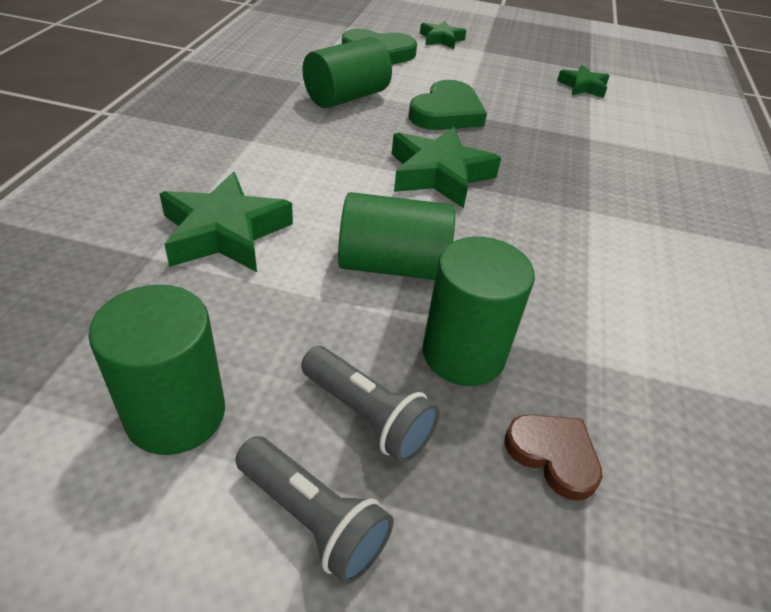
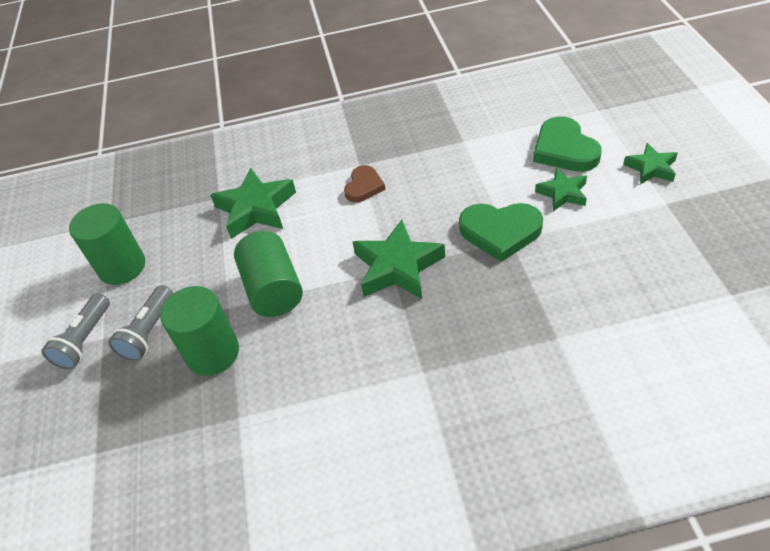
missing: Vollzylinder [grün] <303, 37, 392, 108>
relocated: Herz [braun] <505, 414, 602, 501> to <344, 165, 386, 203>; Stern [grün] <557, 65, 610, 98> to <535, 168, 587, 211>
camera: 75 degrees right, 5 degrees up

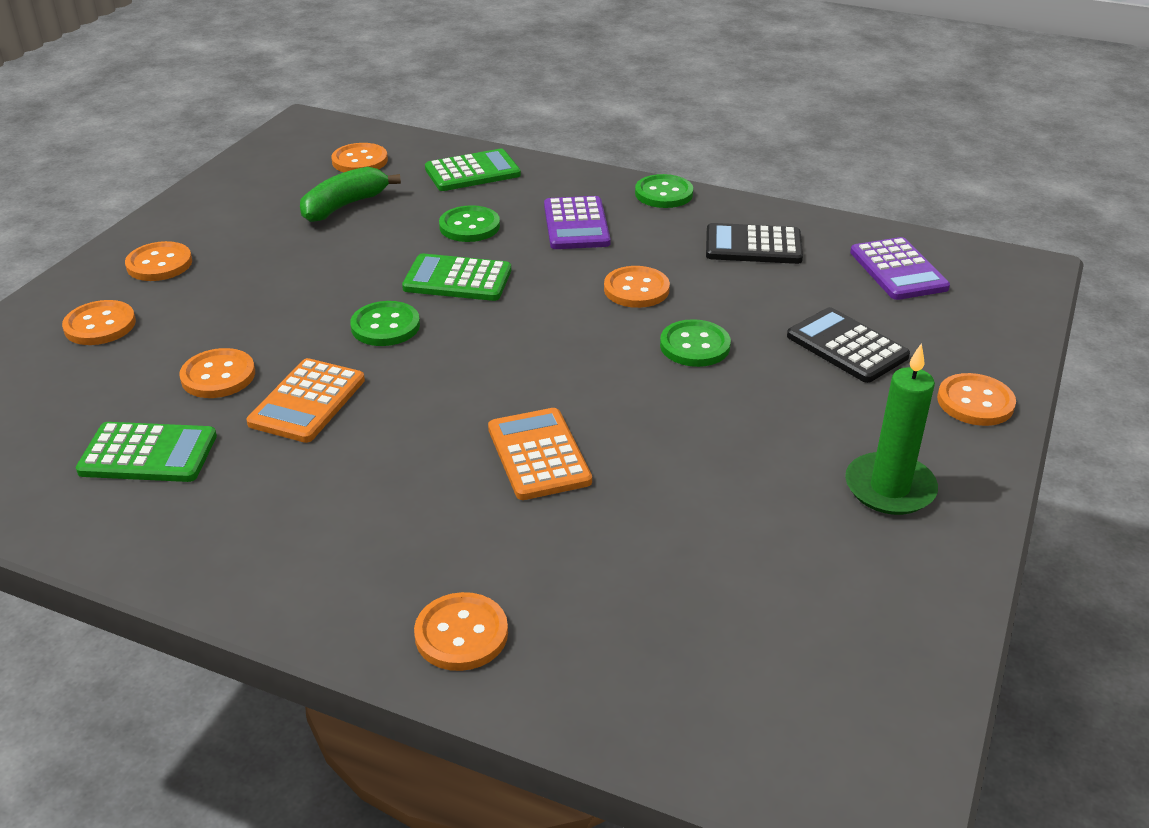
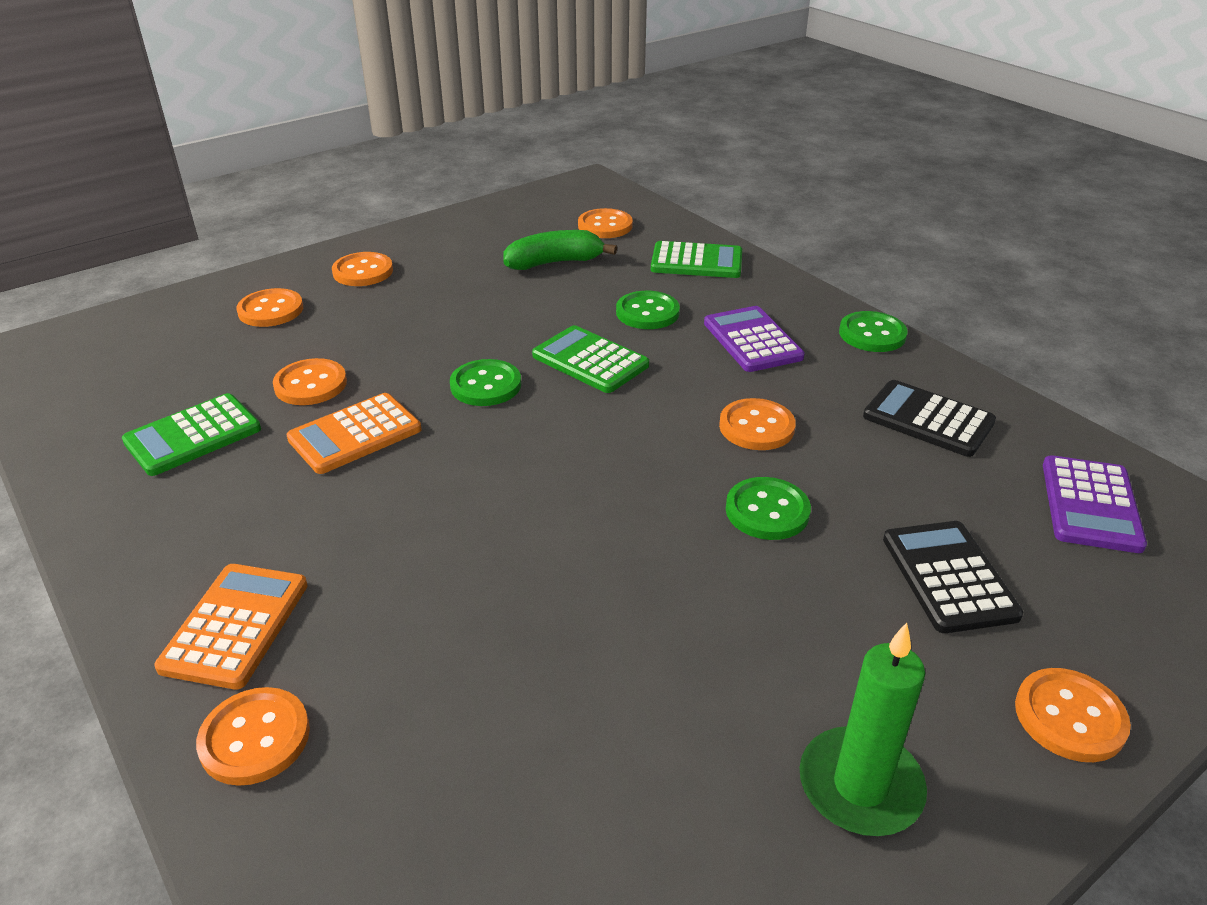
relocated: Taschenrechner [orange] <488, 408, 592, 500> to <154, 564, 308, 690>
spun: Taschenrechner [grün] <76, 422, 217, 482> = <122, 393, 261, 476> 105 degrees clockwise; Taschenrechner [lila] <544, 196, 611, 249> = <704, 306, 805, 372> 135 degrees clockwise
camera: 30 degrees right, 0 degrees up

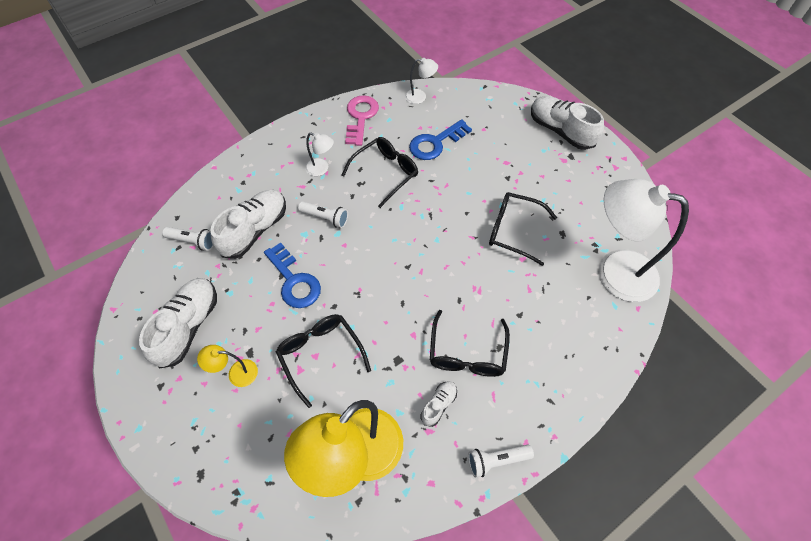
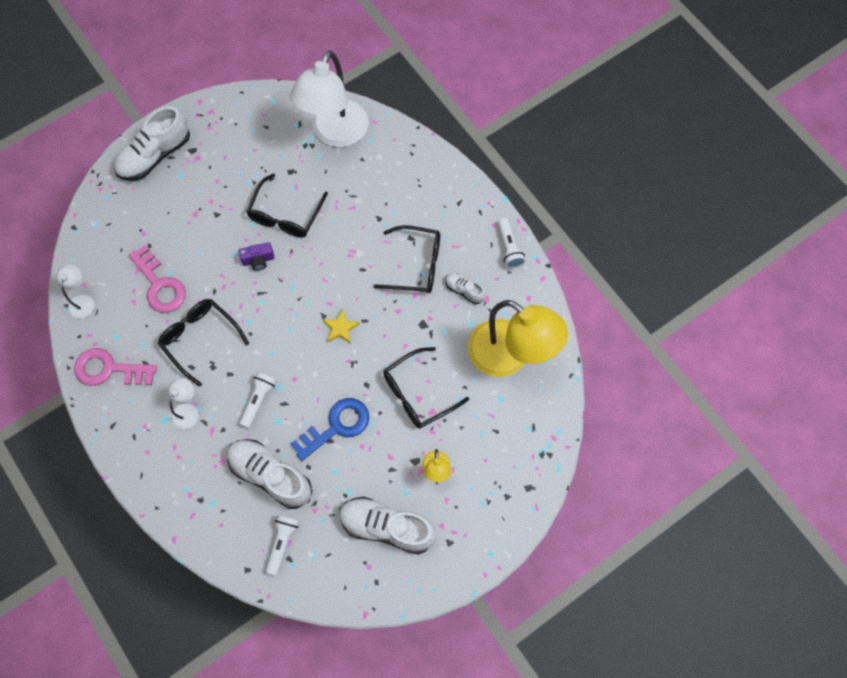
appeared: Kamera [lila] <238, 242, 274, 271>; Stern [gelb] <323, 309, 360, 343>
colour: Schlüssel [blau] <409, 119, 472, 160> to Schlüssel [rosa] <129, 245, 186, 313>
camera: 90 degrees left, 10 degrees up

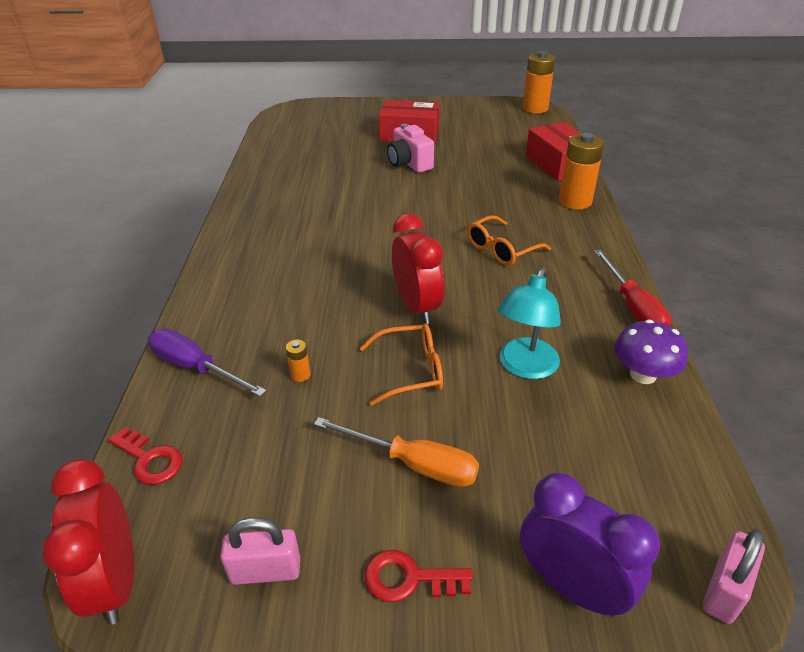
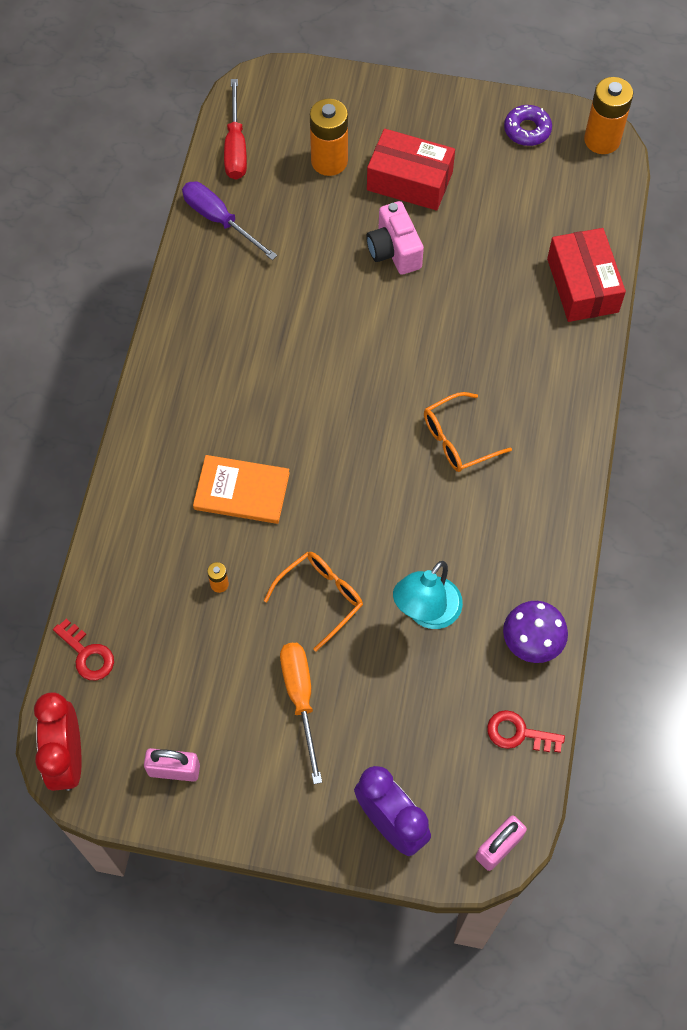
missing: Wecker [rot] <392, 214, 444, 324>
appeared: Buch [orange] <193, 455, 290, 524>; Donut [lila] <504, 105, 552, 146>
relocated: Schraubenzieher [lila] <148, 328, 266, 397> to <182, 181, 277, 260>; Schlüssel [rot] <364, 550, 473, 602> to <487, 710, 565, 753>; Batterie [orange] <559, 133, 604, 210> to <310, 99, 348, 176>; Schraubenzieher [rot] <594, 250, 671, 326> to <224, 79, 247, 179>
spun: Schraubenzieher [orange] <314, 417, 479, 487> = <280, 643, 322, 784> 135 degrees counterclockwise; Brille [orange] <360, 323, 443, 406> = <264, 552, 363, 651> 45 degrees counterclockwise
camera: 10 degrees right, 25 degrees up

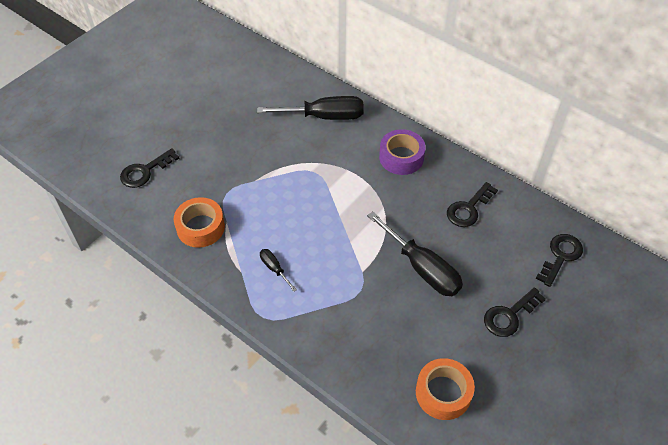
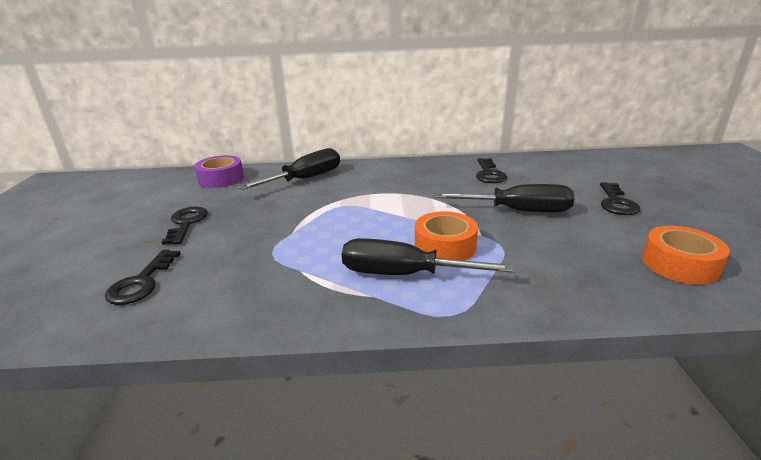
relocated: Klebeband [orange] <174, 197, 225, 248> to <415, 211, 478, 261>; Klebeband [lila] <379, 129, 426, 175> to <194, 155, 244, 188>; Schlüssel [schwarz] <536, 234, 583, 287> to <162, 207, 208, 245>
size: Schraubenzieher [schwarz] <260, 249, 297, 292> = <342, 238, 515, 275> x2.14
camera: 40 degrees left, 25 degrees down

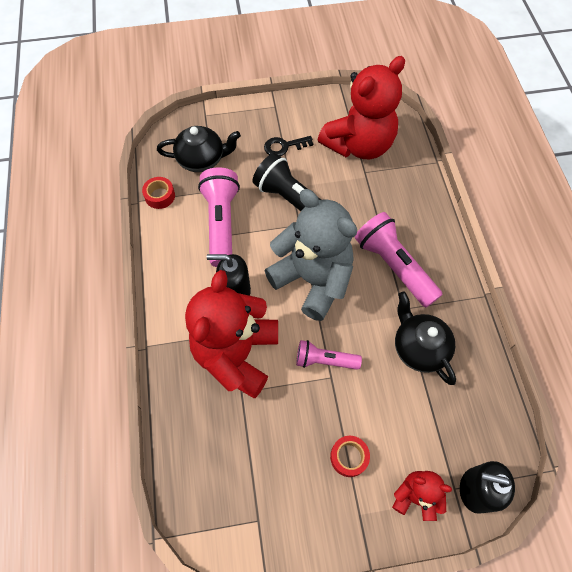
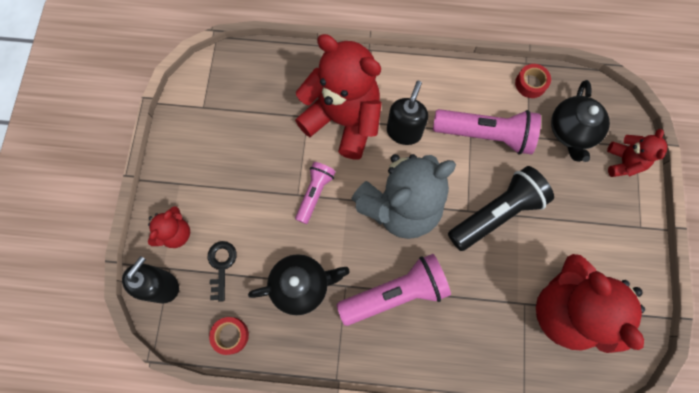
appeared: Teddybär [rot] <607, 129, 667, 177>
relocated: Schlüssel [schwarz] <264, 136, 313, 156> to <208, 241, 237, 302>; Klebeband [rot] <330, 436, 370, 477> to <209, 317, 249, 355>
camera: 105 degrees right, 10 degrees up

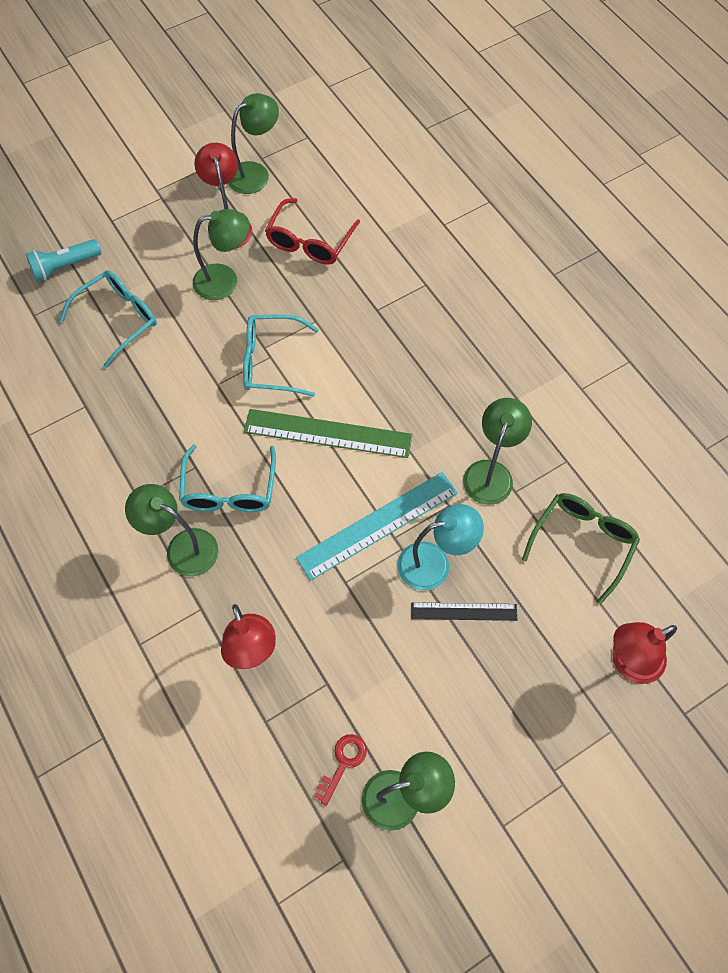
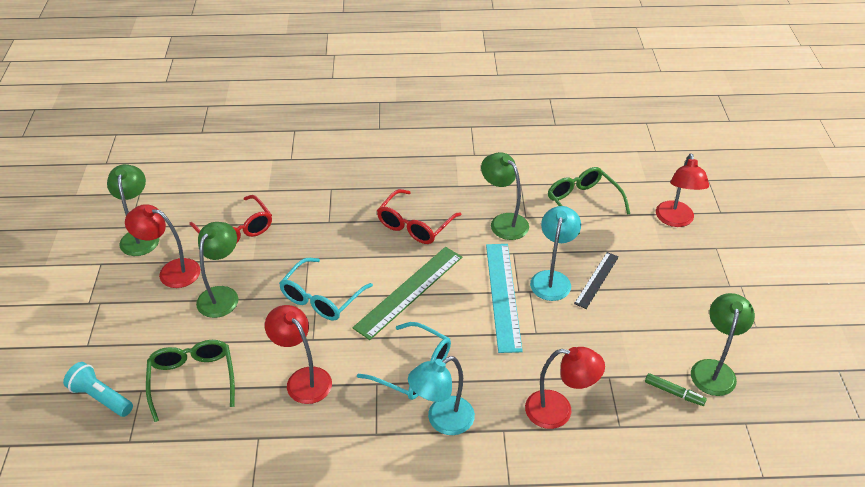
appeared: Lampe [rot] <265, 305, 332, 404>; Brille [rot] <377, 189, 462, 244>
exchanged: Schlüssel [rot] <314, 734, 367, 806> to Filzstift [grün] <645, 373, 707, 406>
colour: Brille [türkis] <59, 270, 157, 368> to Brille [grün] <146, 340, 235, 422>; Lampe [grün] <125, 484, 219, 577> to Lampe [türkis] <408, 356, 475, 435>
spun: Taschenlampe [türkis] <26, 239, 101, 282> = <63, 362, 133, 417> 120 degrees clockwise
camera: 60 degrees left, 20 degrees down

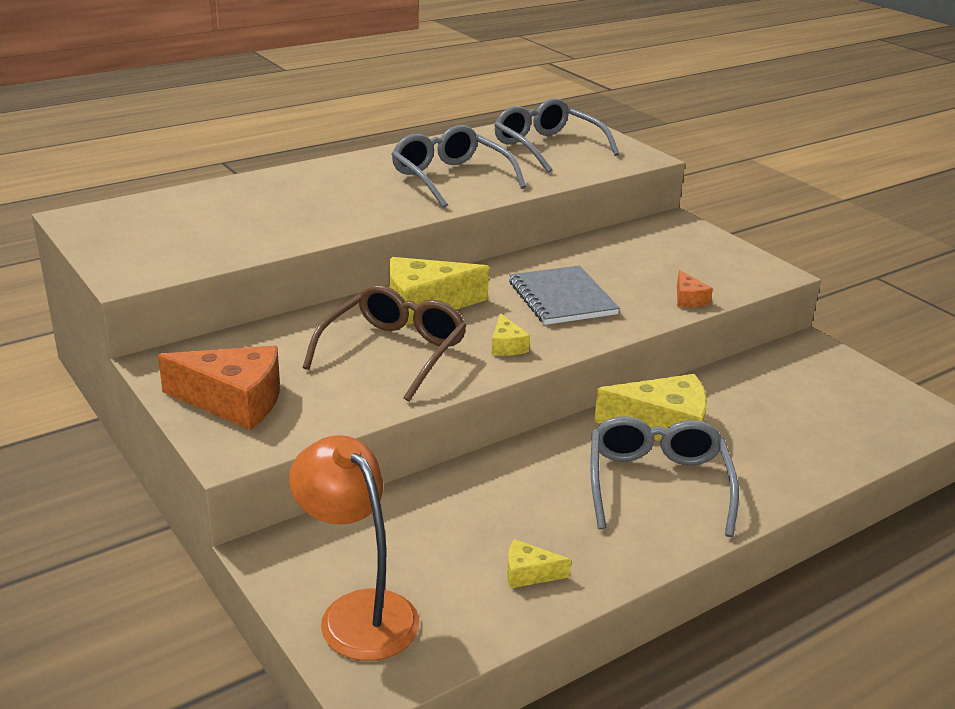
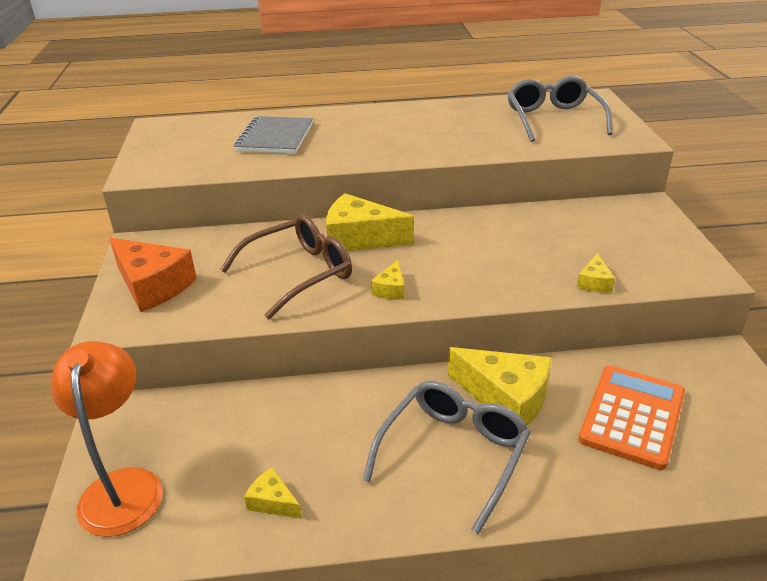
missing: Brille [grau] <392, 125, 526, 208>
appeared: Taschenrechner [orange] <579, 365, 685, 470>
relocated: Notizbuch [grau] <509, 265, 620, 325> to <234, 116, 313, 154>
colour: Käse [orange] <677, 270, 713, 308> to Käse [gelb] <577, 253, 615, 293>
camera: 30 degrees right, 5 degrees up

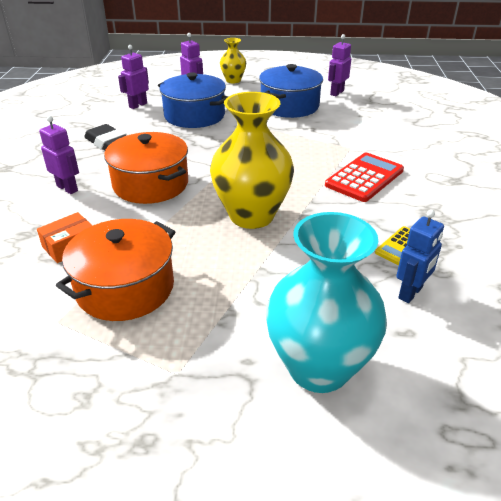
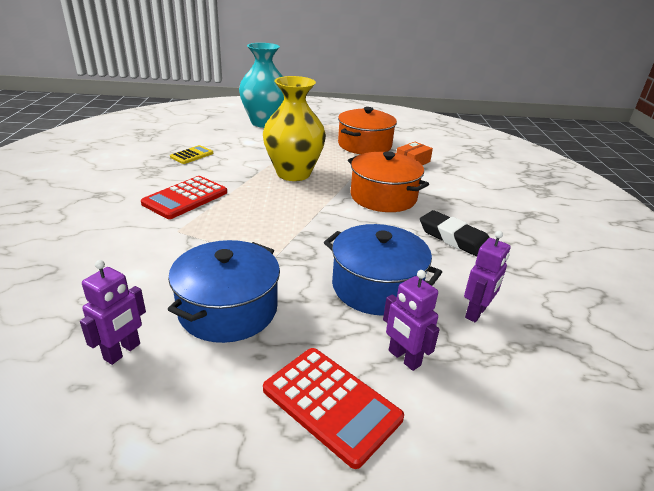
missing: Roboter [lila] <39, 116, 79, 194>; Roboter [blau] <396, 210, 444, 303>
exchanged: Vase [gelb] <220, 38, 246, 83> to Taschenrechner [rot] <263, 348, 404, 469>
camera: 175 degrees right, 5 degrees down

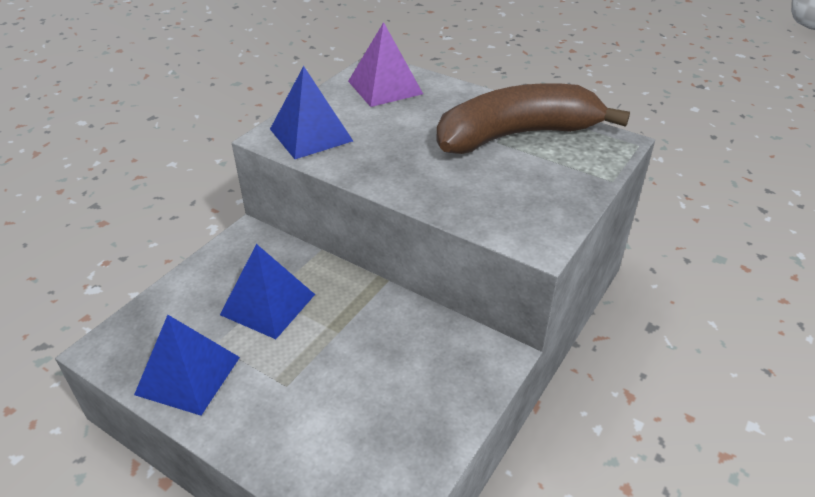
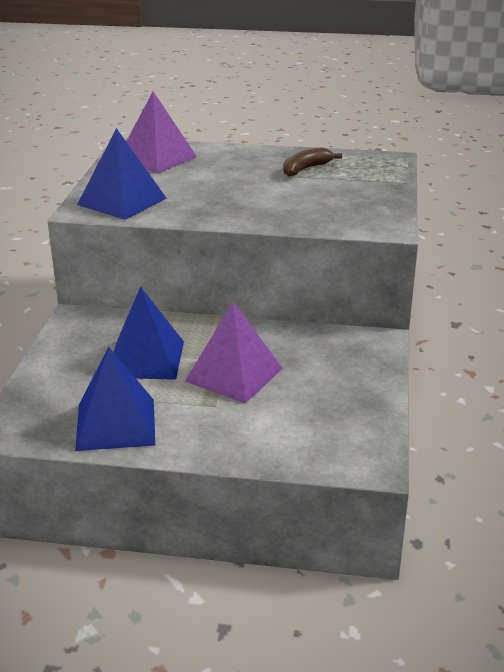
appeared: Pyramide [lila] <185, 301, 283, 404>
size: Banane [braun] <436, 83, 630, 154> = <283, 147, 342, 176> x0.40
camera: 25 degrees left, 10 degrees down

